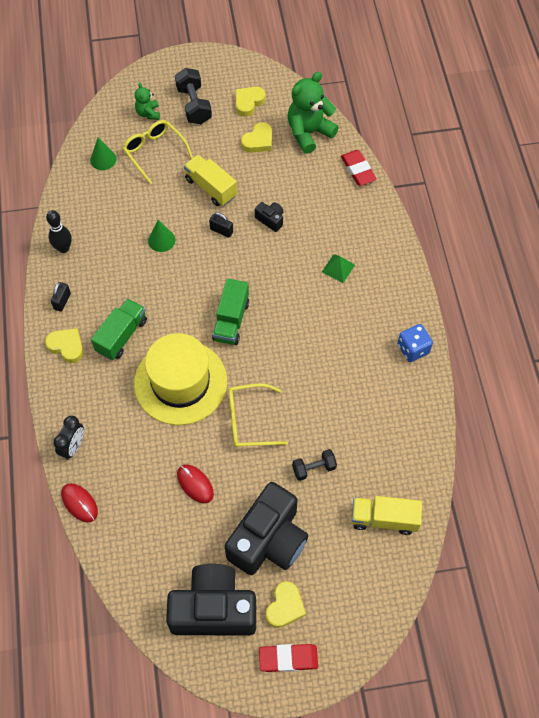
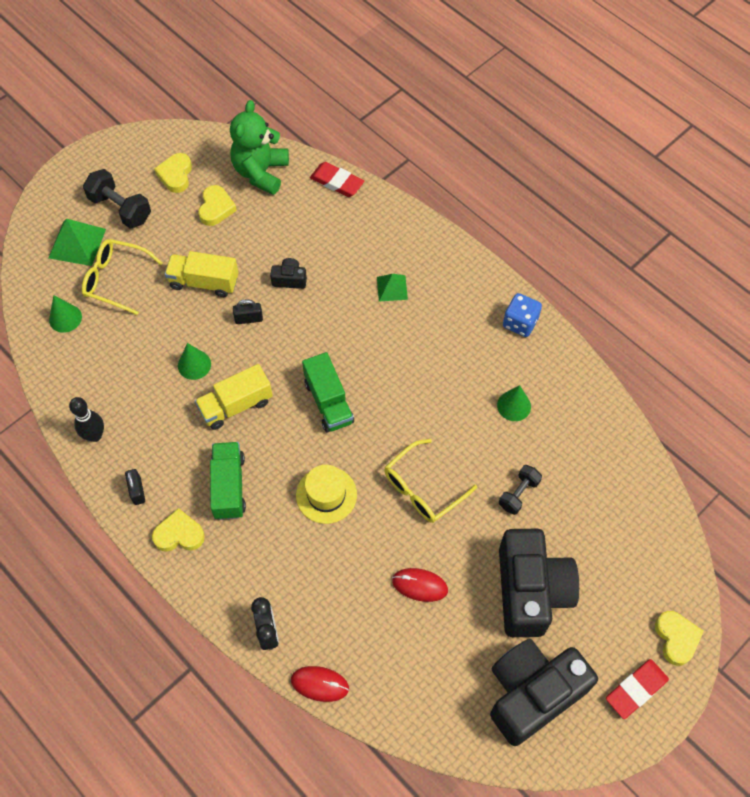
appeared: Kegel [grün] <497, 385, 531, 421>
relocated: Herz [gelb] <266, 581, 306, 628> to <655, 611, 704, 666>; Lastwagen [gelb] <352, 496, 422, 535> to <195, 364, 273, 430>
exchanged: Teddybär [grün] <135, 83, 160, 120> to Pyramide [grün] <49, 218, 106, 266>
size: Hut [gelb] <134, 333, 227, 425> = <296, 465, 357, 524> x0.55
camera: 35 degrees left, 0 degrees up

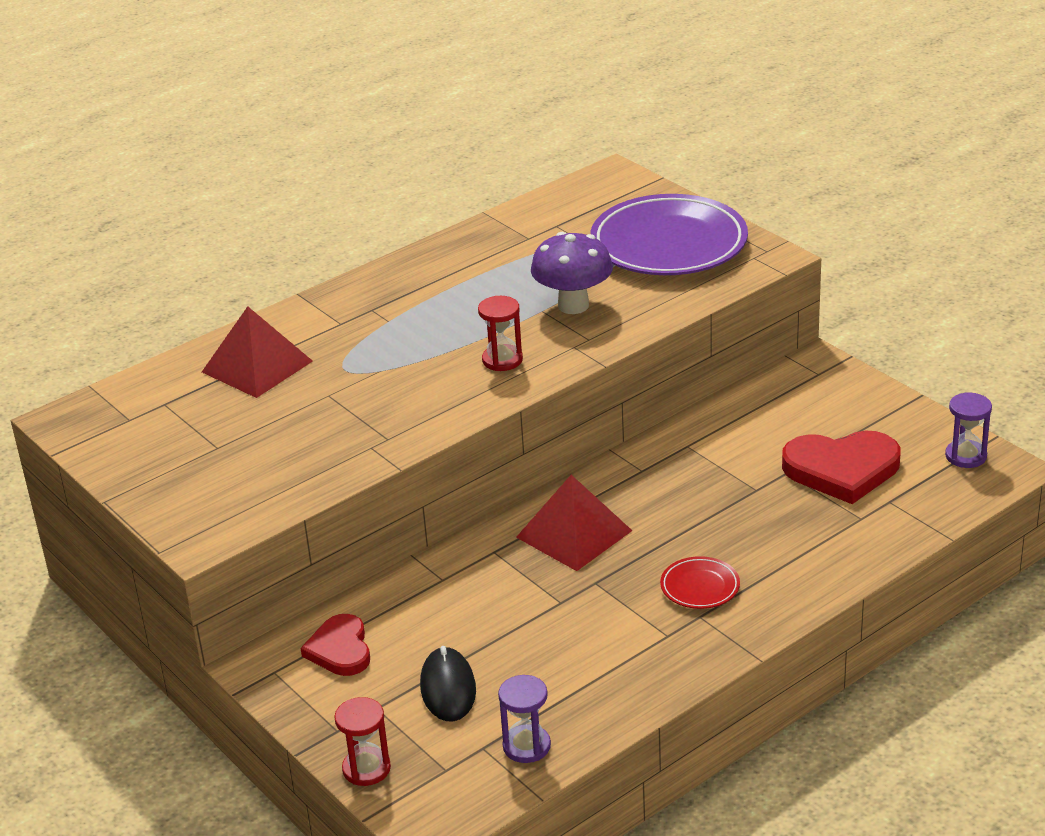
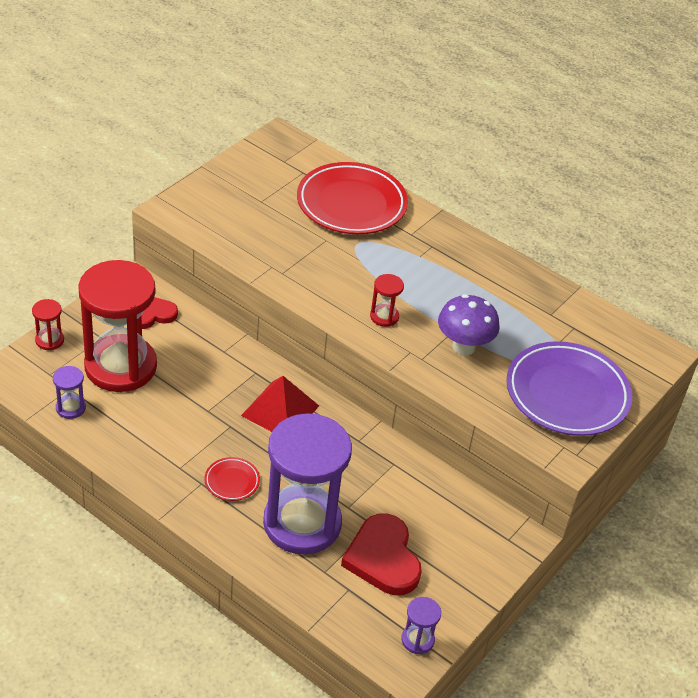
appeared: Sanduhr [lila] <263, 413, 352, 555>
exchanged: Pyramide [rot] <202, 306, 313, 398> to Teller [rot] <297, 162, 408, 234>; Computermaus [schwarz] <420, 646, 476, 721> to Sanduhr [rot] <78, 260, 157, 392>
camera: 70 degrees right, 10 degrees up

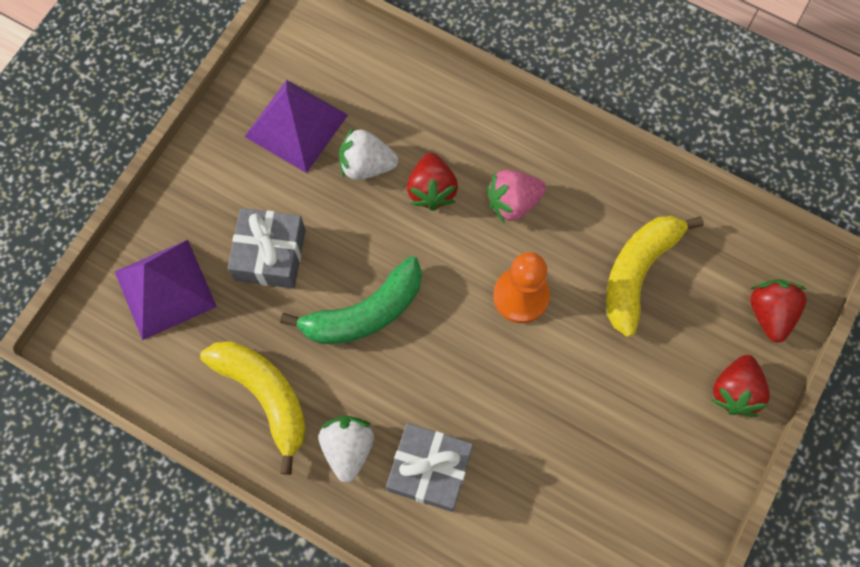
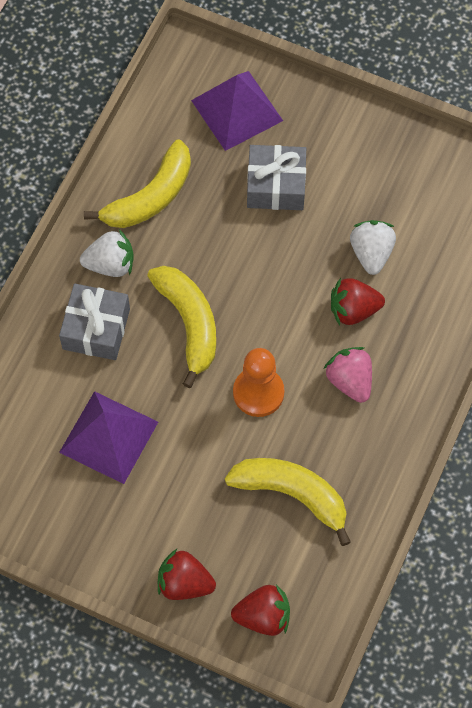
missing: Banane [grün] <280, 256, 422, 344>
appeared: Banane [gelb] <147, 266, 216, 388>
relocated: Pyramide [lila] <244, 80, 348, 173> to <59, 391, 158, 484>
camera: 85 degrees right, 5 degrees down

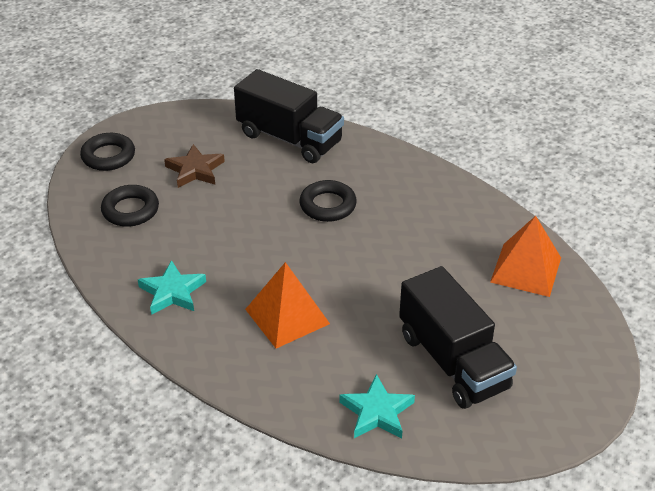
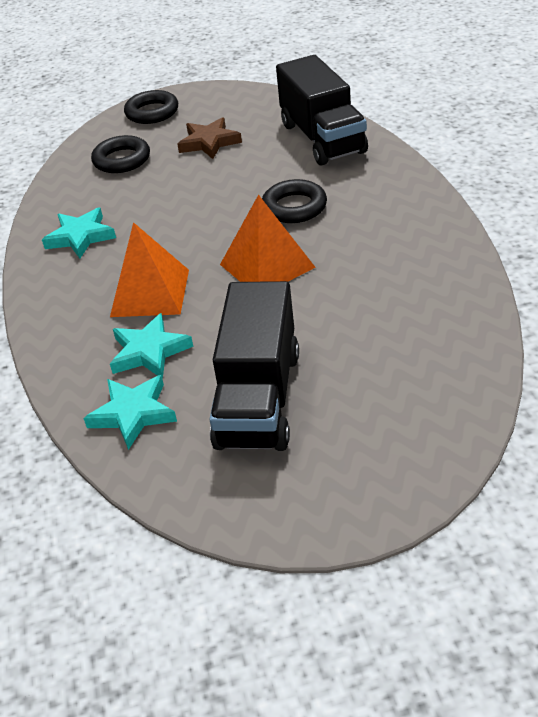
appeared: Stern [türkis] <110, 313, 193, 379>
relocated: Pyramide [orange] <490, 216, 561, 297> to <220, 194, 316, 282>
camera: 40 degrees right, 0 degrees up

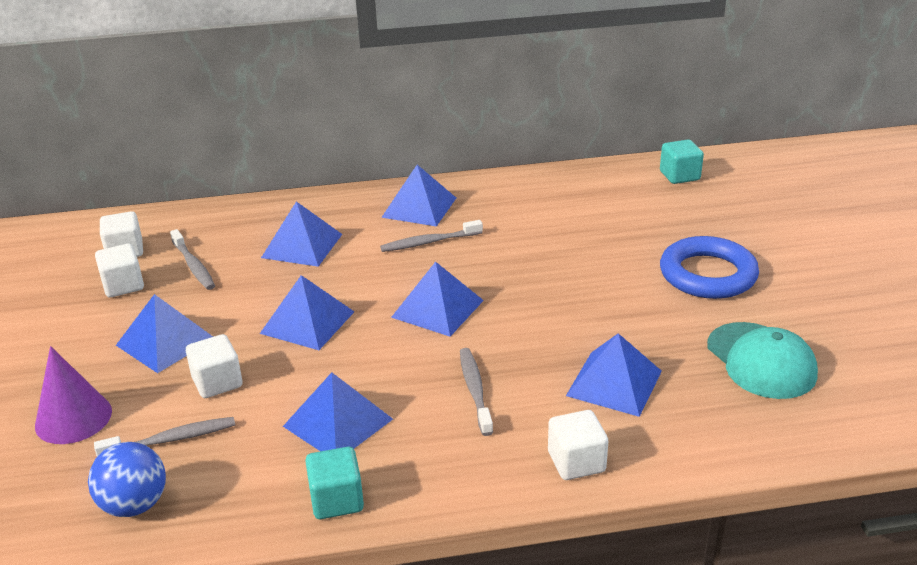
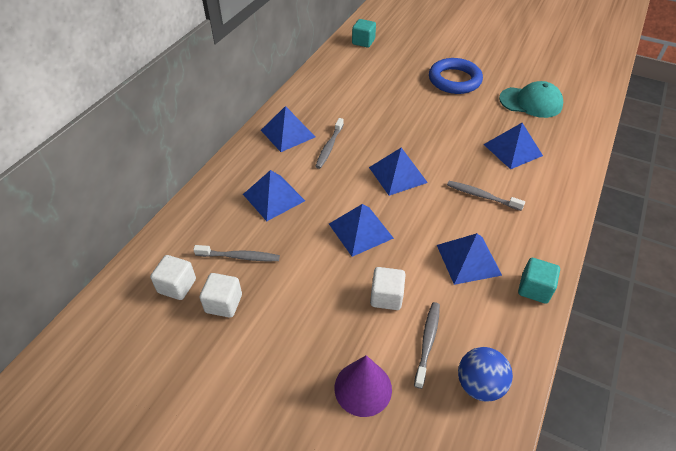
missing: Pyramide [blau] <116, 294, 213, 373>; Kubus [weiß] <548, 410, 608, 480>
camera: 55 degrees left, 15 degrees up

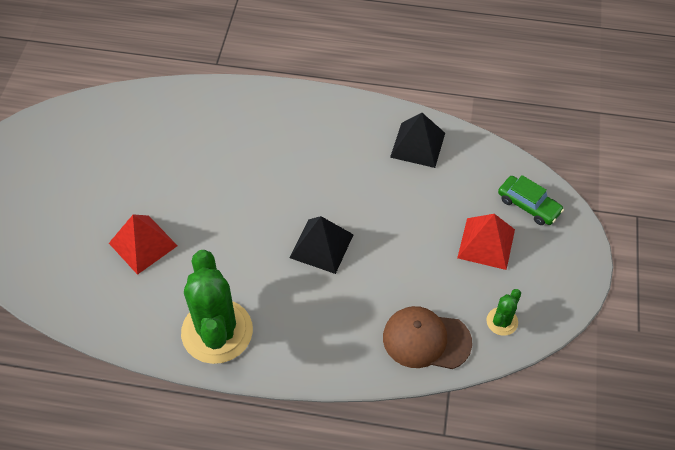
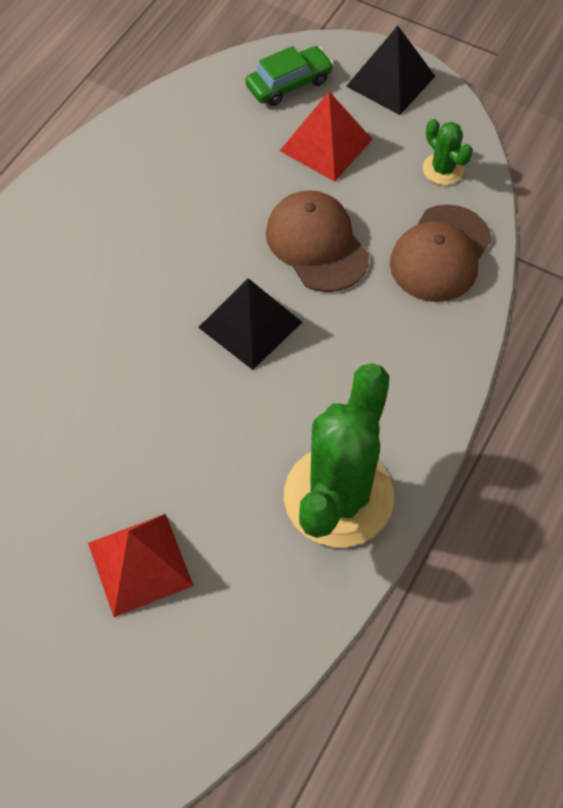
appeared: Kappe [braun] <266, 190, 369, 292>
relocated: Pyramide [schwarz] <390, 113, 445, 168> to <346, 26, 435, 115>
spun: Kaktus [grün] <181, 250, 253, 364> = <284, 363, 394, 547> 75 degrees counterclockwise
camera: 70 degrees left, 5 degrees up

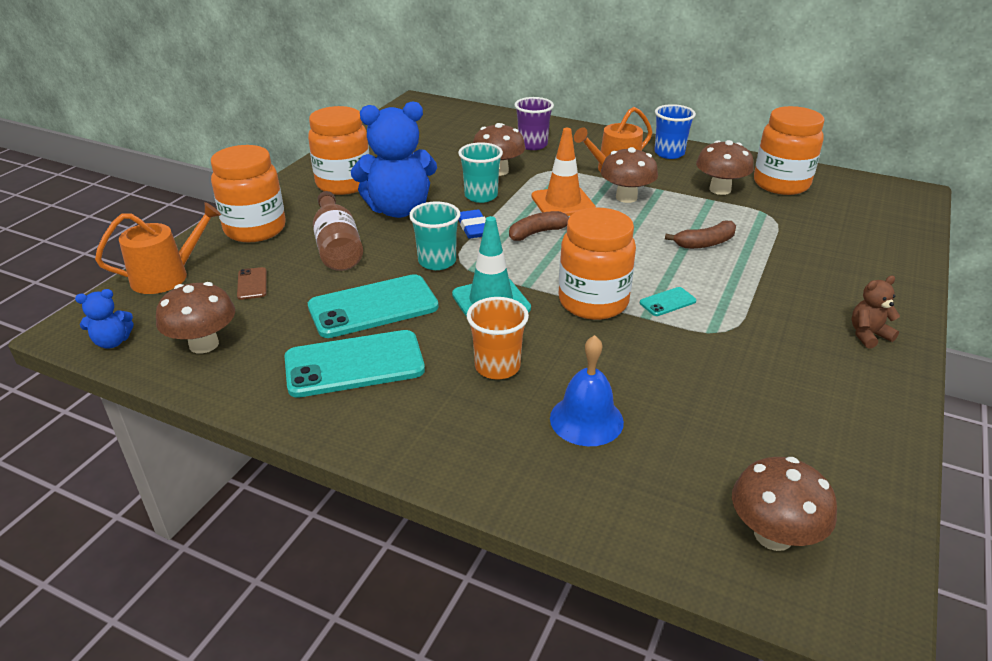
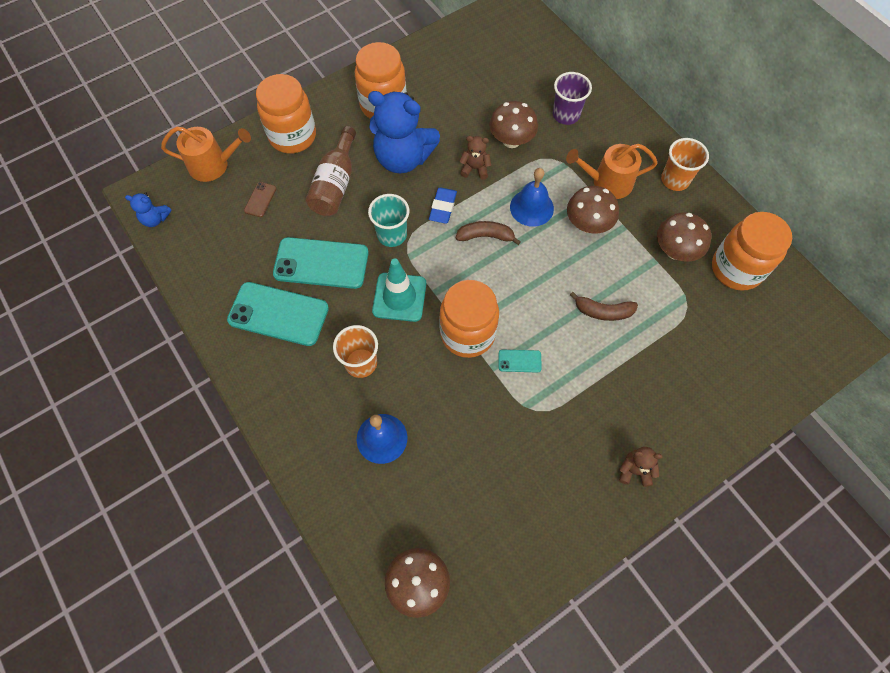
missing: Pilz [braun] <156, 282, 235, 354>
exchanged: Becher [türkis] <458, 142, 503, 203> to Teddybär [braun] <459, 136, 491, 180>; Leitkegel [orange] <531, 128, 596, 216> to Glocke [blau] <510, 168, 554, 227>
colour: Becher [blau] <654, 104, 696, 159> to Becher [orange] <661, 138, 709, 191>
camera: 30 degrees right, 30 degrees up

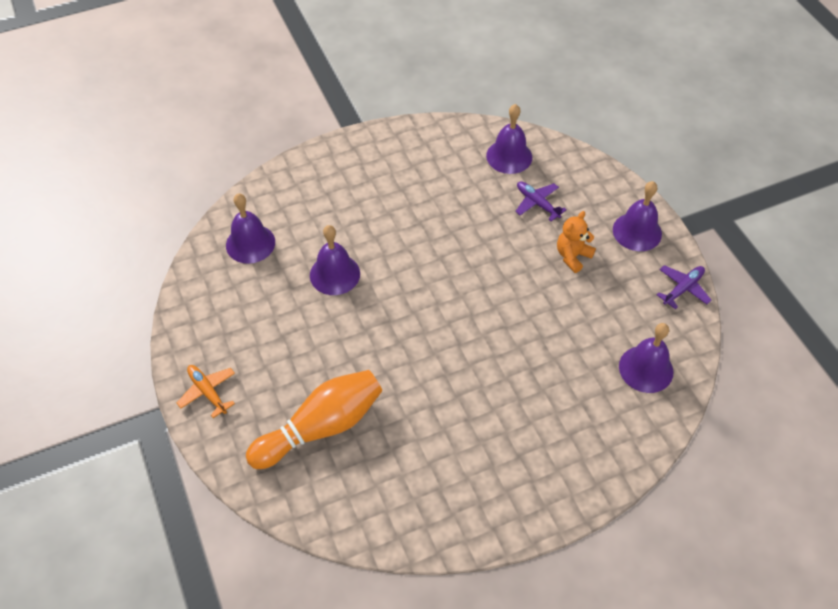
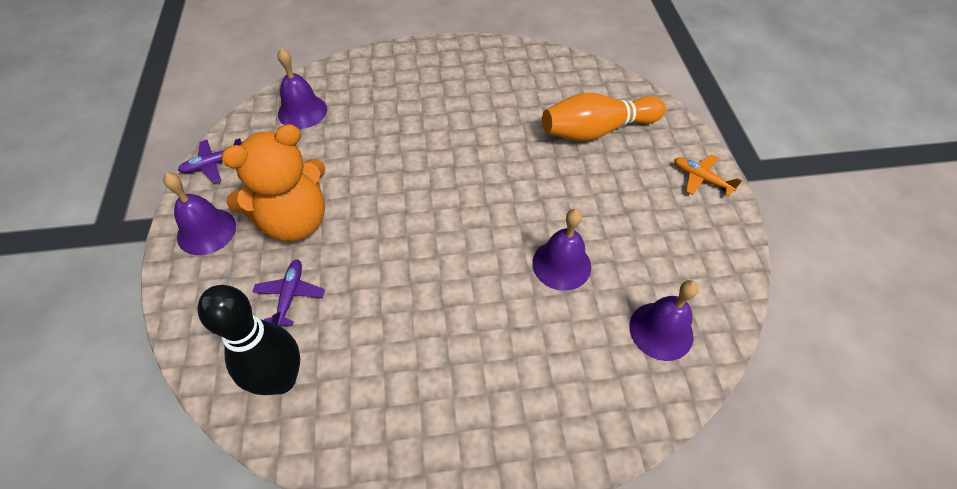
exchanged: Glocke [lila] <486, 104, 532, 174> to Bowlingkegel [schwarz] <197, 285, 300, 395>
spun: Flugzeug [orange] <177, 365, 235, 418> = <674, 154, 742, 196> 150 degrees clockwise; Flugzeug [lila] <515, 181, 567, 221> = <252, 259, 325, 326> 150 degrees counterclockwise
size: Teddybär [orange] <557, 211, 596, 273> = <221, 124, 325, 242> x2.03
camera: 165 degrees left, 0 degrees up

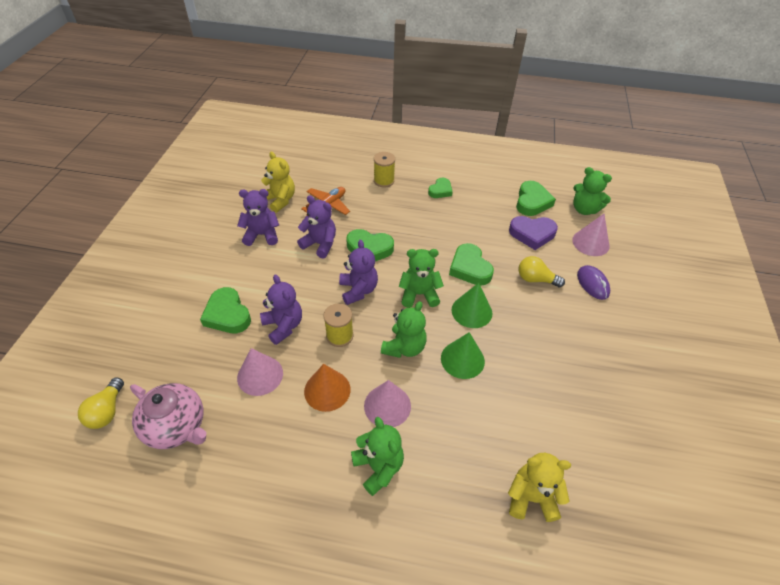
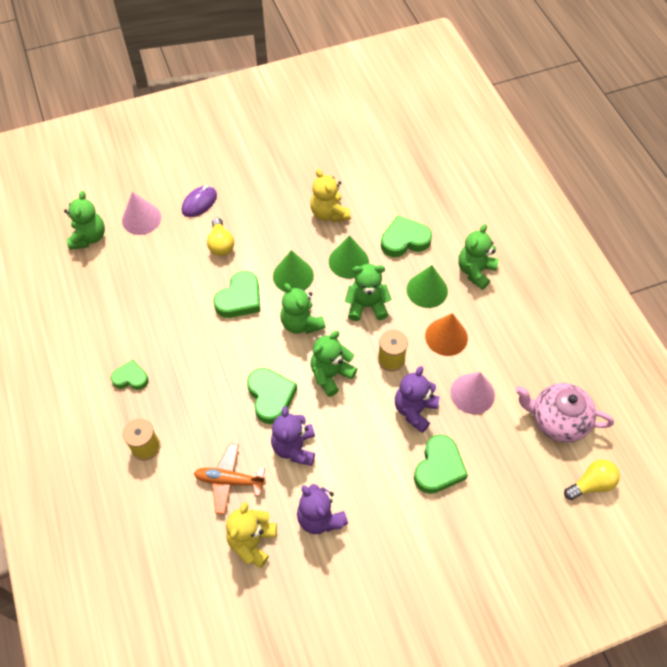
missing: Herz [lila] <509, 216, 558, 250>
relocated: Teddybär [gelb] <508, 453, 571, 522> to <310, 169, 351, 222>; Herz [grün] <516, 181, 556, 216> to <381, 215, 432, 257>
colour: Teddybär [lila] <339, 240, 378, 305> to Teddybär [grün] <311, 331, 357, 397>; Kegel [rosa] <364, 380, 411, 427> to Kegel [grün] <407, 265, 448, 308>
spun: Teekanne [rosa] <130, 383, 206, 449> = <515, 383, 614, 443> 75 degrees counterclockwise
camera: 120 degrees left, 10 degrees up

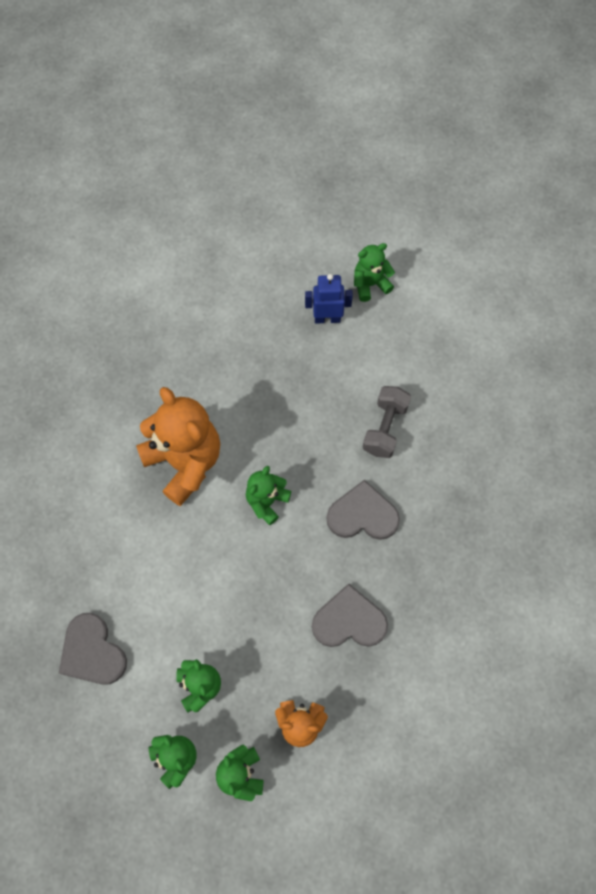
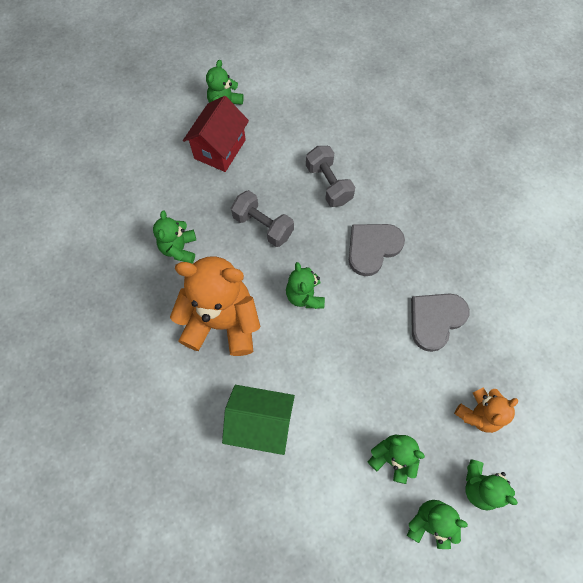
missing: Herz [grau] <59, 613, 127, 685>
appeared: Teddybär [grün] <153, 210, 196, 263>; Haus [grün] <222, 385, 295, 455>; Hantel [grau] <231, 190, 294, 247>
exchanged: Roboter [blau] <305, 274, 353, 324> to Haus [rot] <183, 96, 249, 172>
camera: 45 degrees left, 0 degrees up

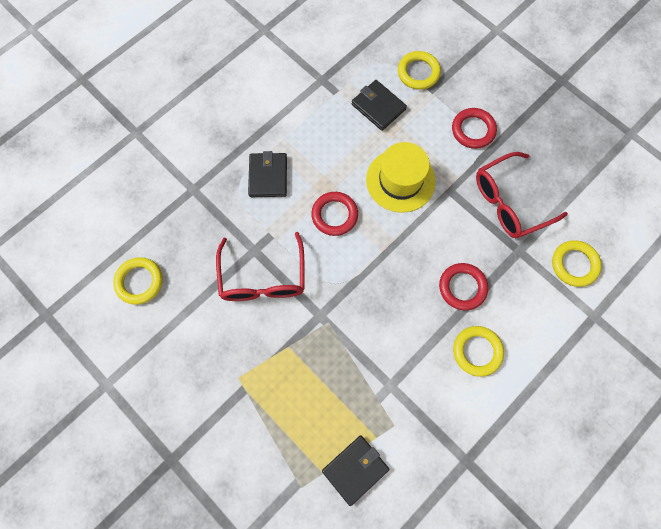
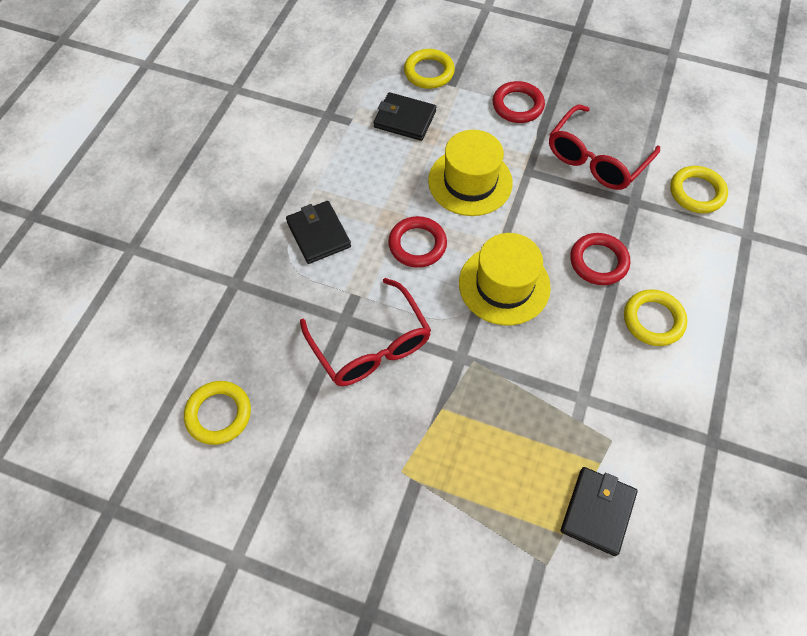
appeared: Hut [gelb] <459, 233, 551, 325>
camera: 25 degrees left, 10 degrees down

